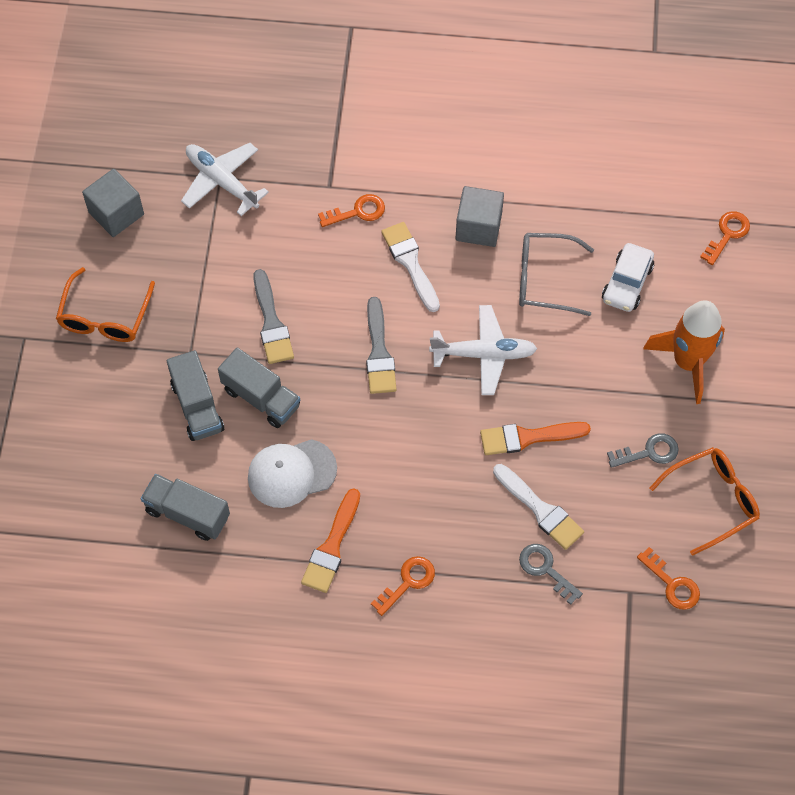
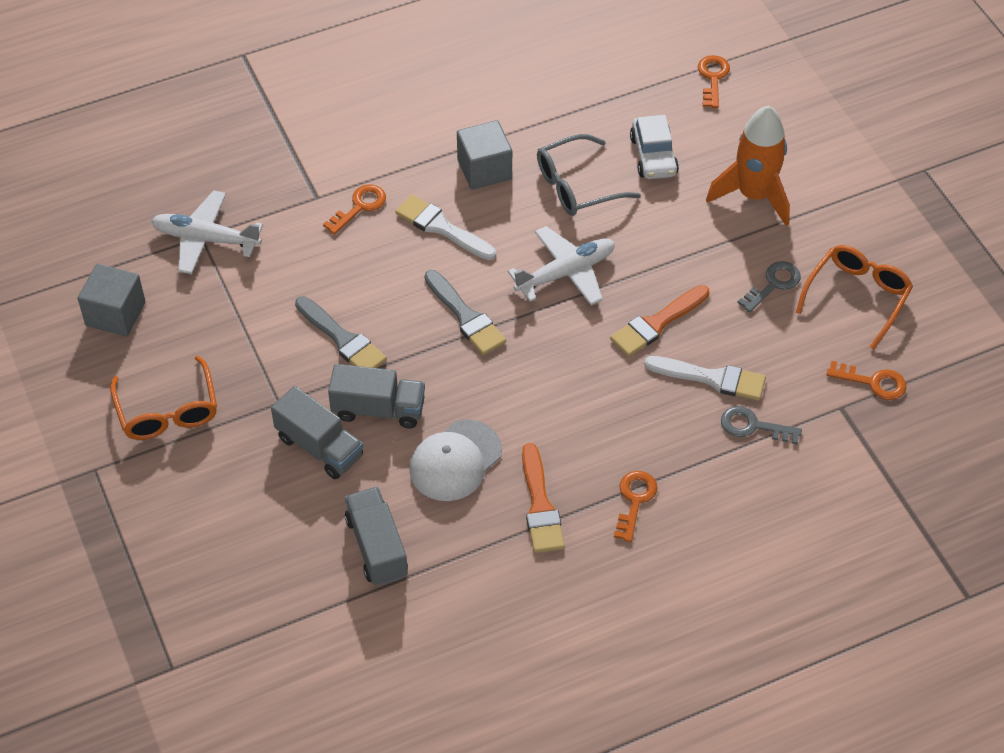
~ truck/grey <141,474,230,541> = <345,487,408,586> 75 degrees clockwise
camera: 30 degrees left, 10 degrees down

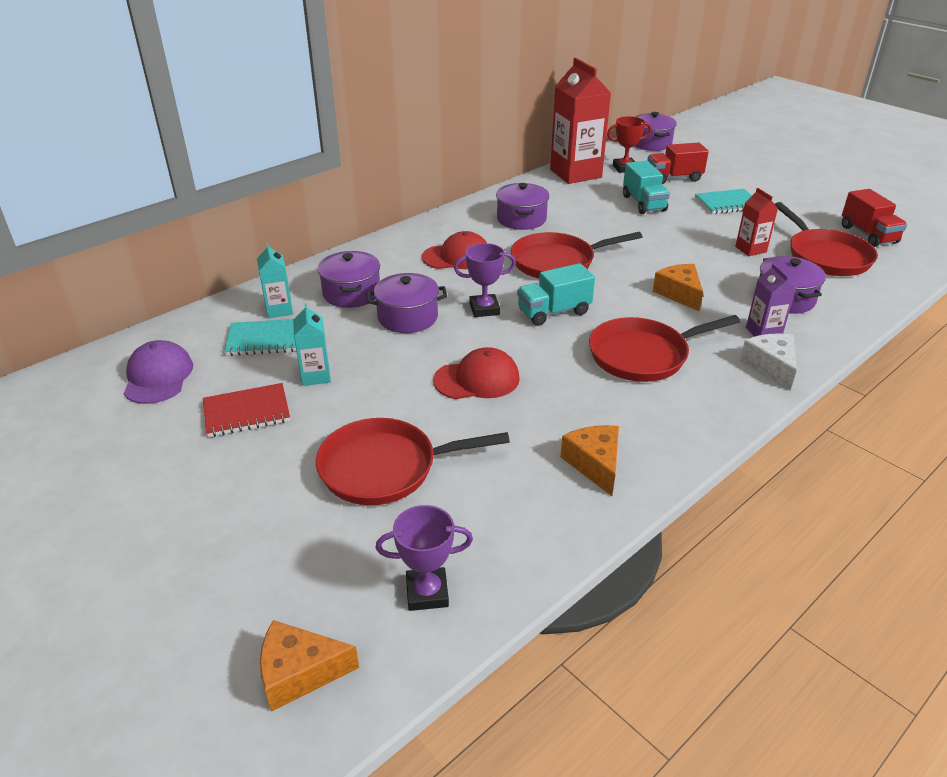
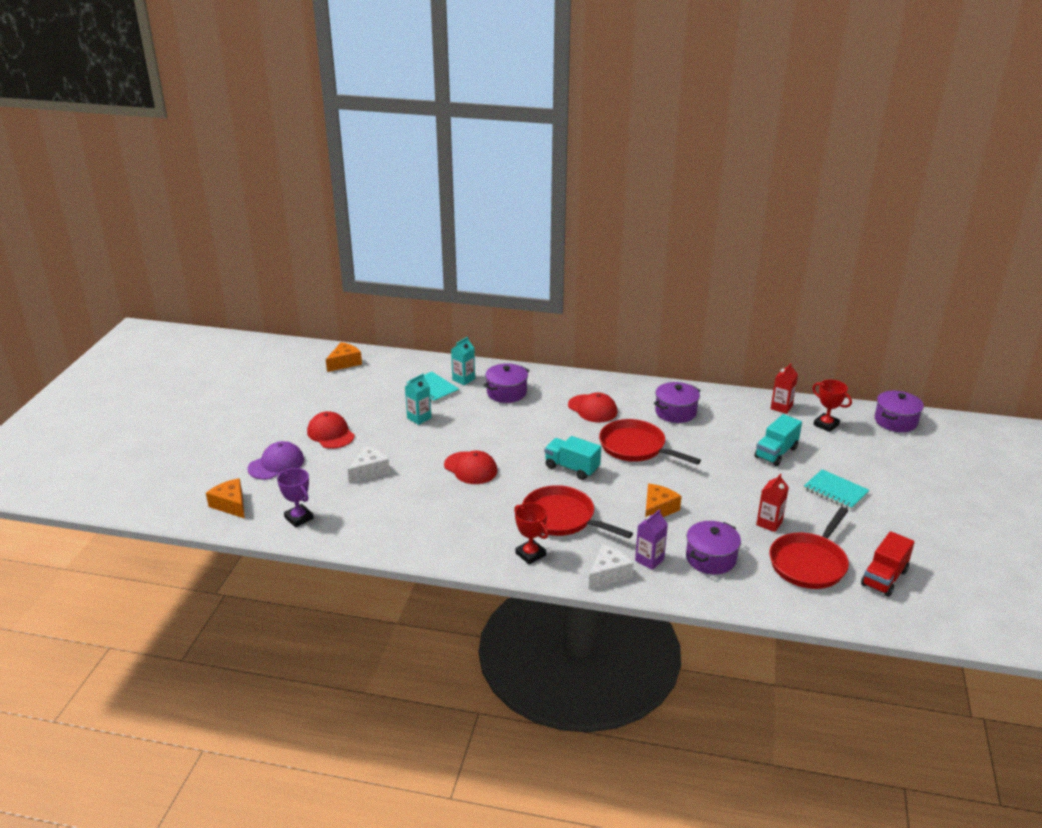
- notebook/red <203,383,290,437>
- pot/purple <366,273,447,333>
- trophy/purple <454,243,516,317>
- truck/red <647,142,709,184>
+ cap/red <307,411,355,449>
+ trophy/red <514,502,548,565>
~ cap/purple <123,340,193,404> to <247,441,304,480>
~ cheese/orange <560,425,619,496> to <326,342,362,372>
~ pan/red <315,418,510,505> to cheese/white <347,446,390,483>
~ carton/red <550,58,611,184> = <771,363,798,414> x0.49
camera: 55 degrees right, 5 degrees down

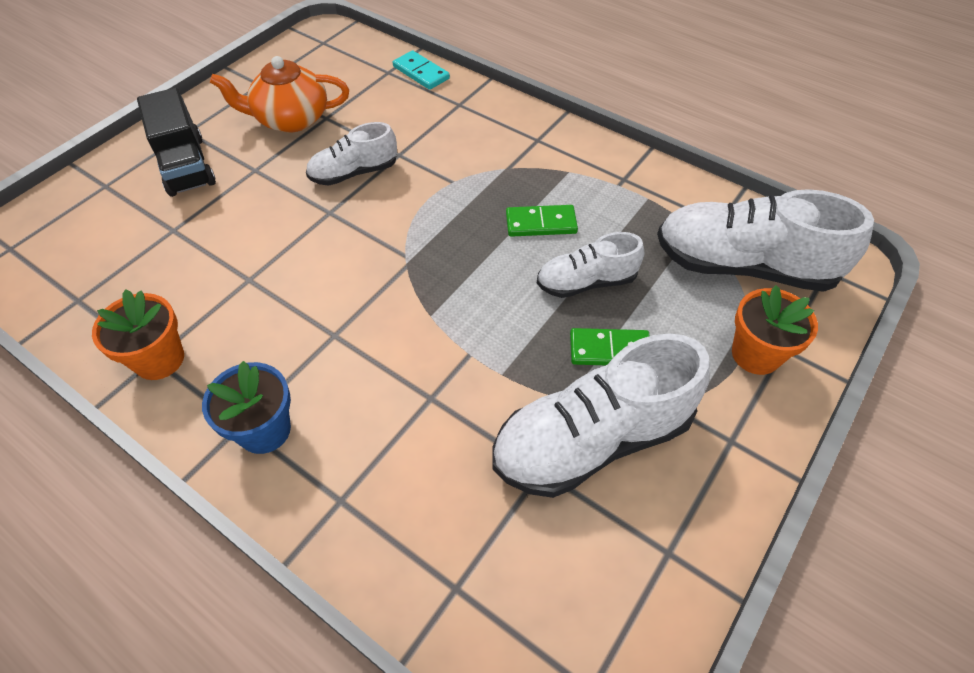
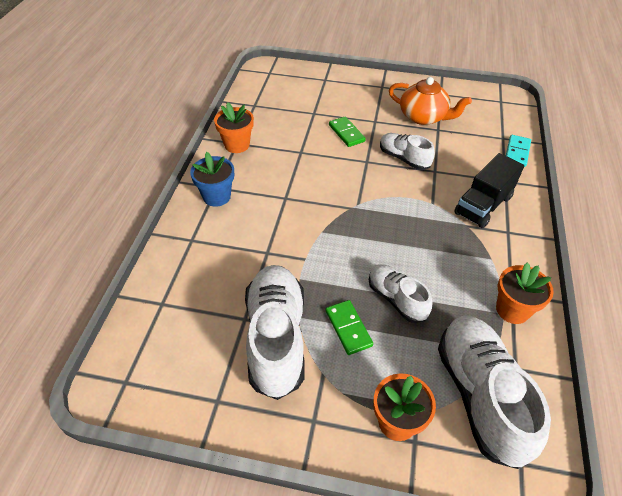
+ flower pot/orange <496,262,554,324>
~ truck/black <137,88,216,197> to <454,153,524,228>
~ domino/green <506,205,578,237> to <329,117,366,147>
~ teapot/orange <210,56,349,132> = <389,77,472,125> 150 degrees clockwise
~ shoe/white <492,333,710,498> = <245,265,304,400> 45 degrees clockwise
camera: 65 degrees right, 5 degrees down

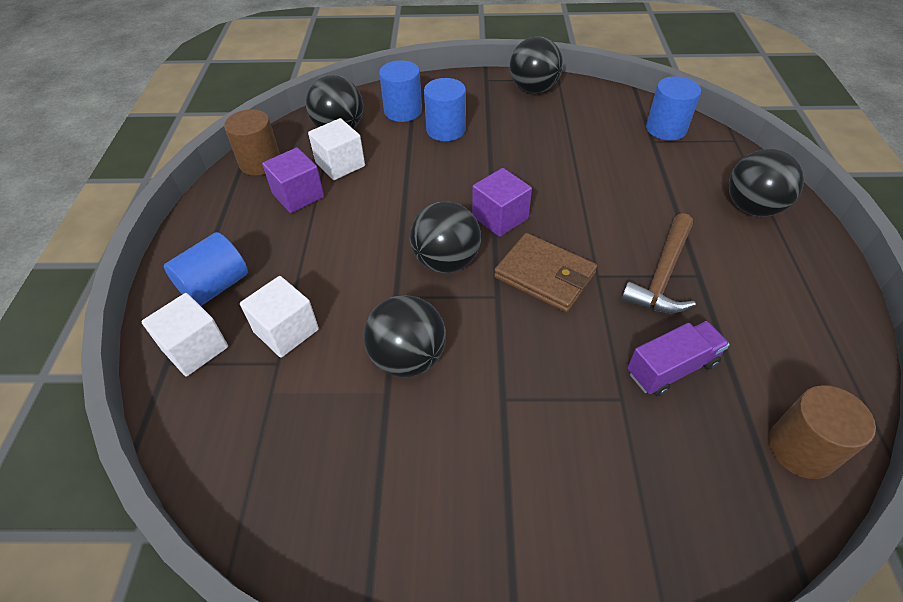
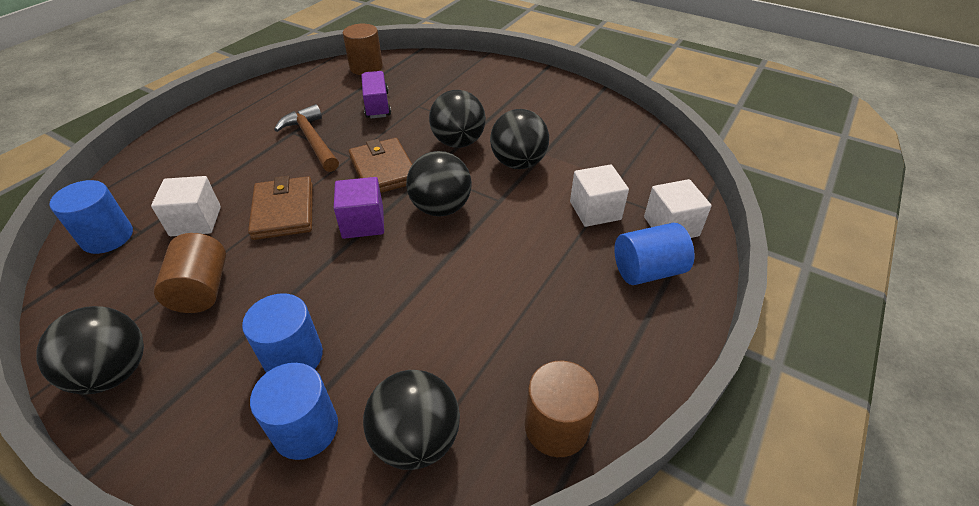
- cube/purple <262,148,324,213>
+ cylinder/brown <154,233,226,313>
+ wallet/brown <248,176,313,240>
~ cube/white <308,118,365,180> to <151,176,221,236>
~ ball/black <728,149,804,217> to <429,90,486,148>
~ hammer/brown <621,213,695,313> = <274,104,339,172> 90 degrees counterclockwise
~ truck/purple <628,321,730,396> = <361,71,391,118> 75 degrees clockwise
camera: 150 degrees left, 5 degrees down

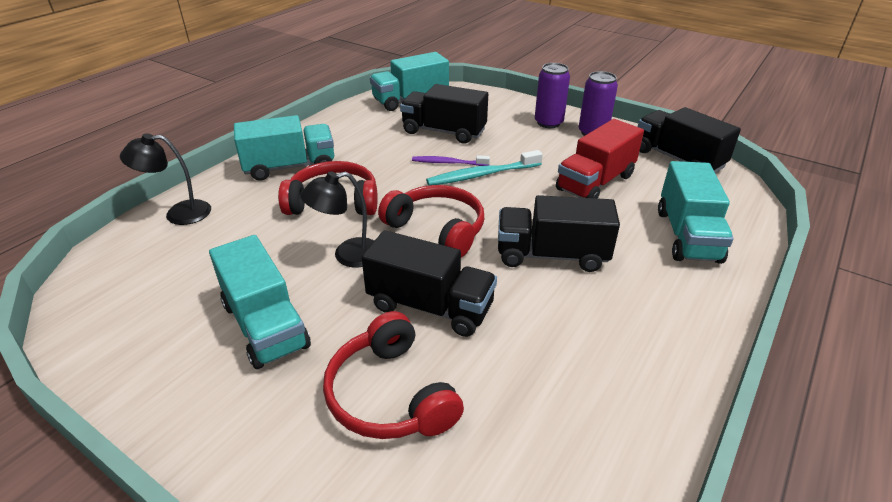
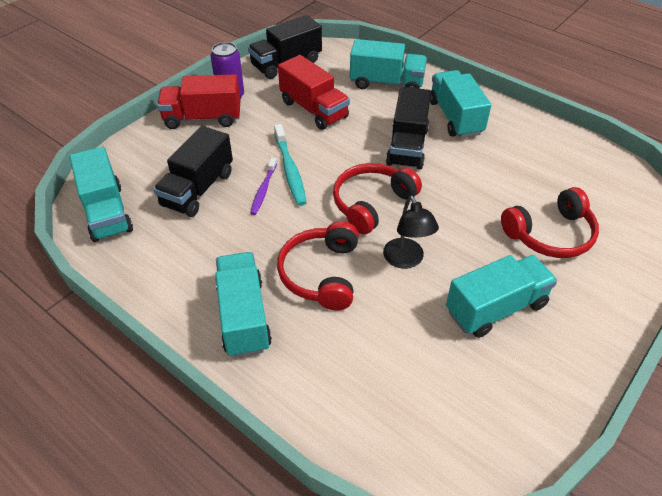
- lamp/black <120,133,211,225>
- truck/black <362,230,497,337>
+ truck/turquoise <430,70,491,138>
~ can/purple <535,63,570,128> to truck/red <157,74,240,129>
camera: 85 degrees left, 10 degrees up

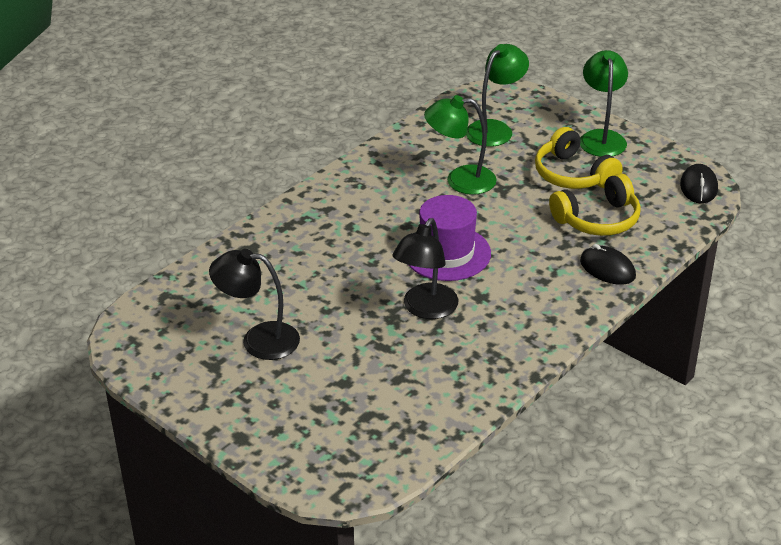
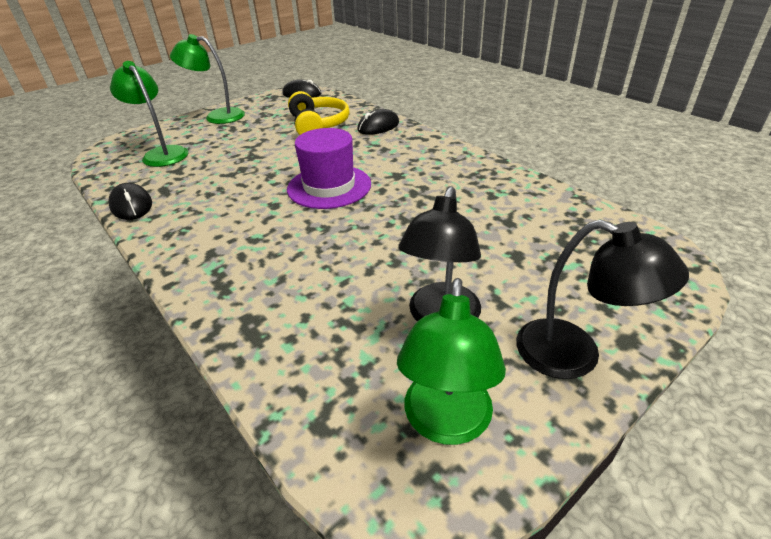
- headphones/yellow <535,127,623,189>
+ mouse/black <108,183,152,220>
~ lamp/black <392,218,458,319> to <516,219,689,379>
~ lamp/green <424,95,497,195> to <397,278,506,445>
camera: 80 degrees left, 0 degrees up

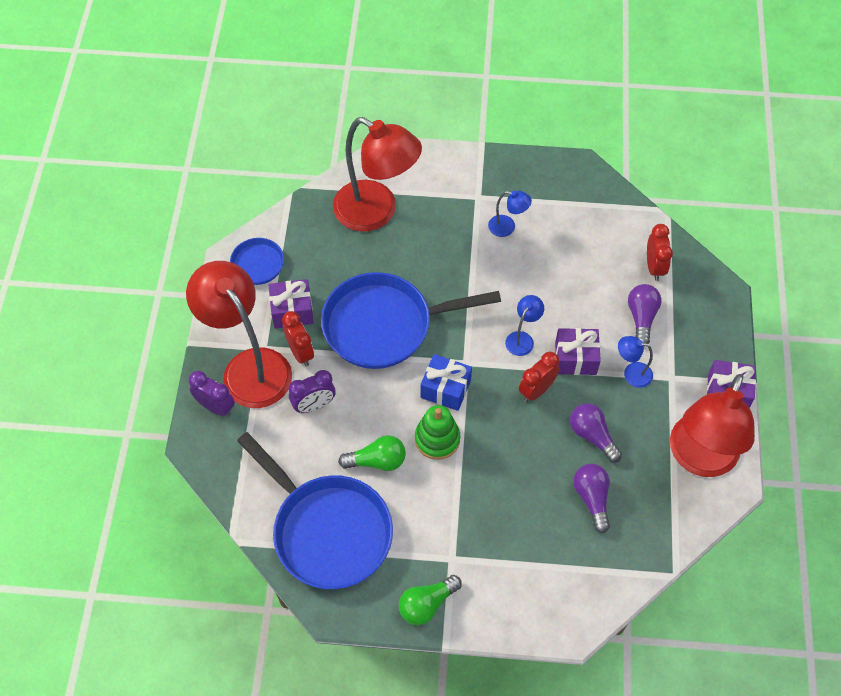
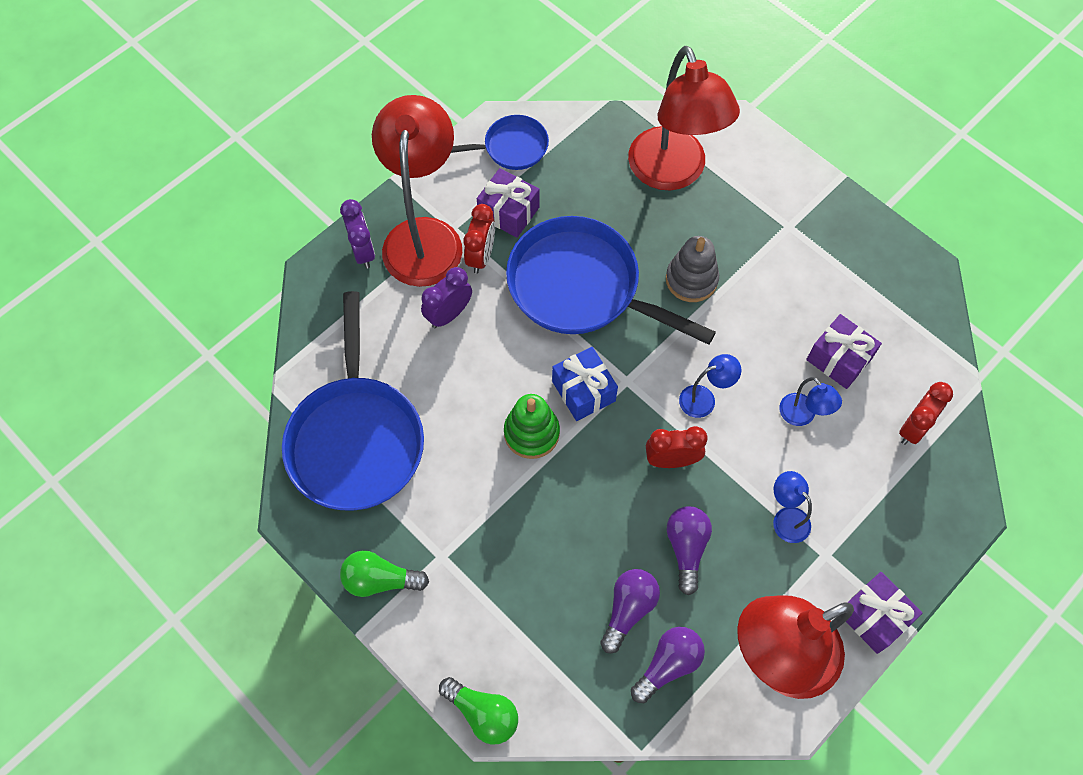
+ stacking toy/grey <666,236,719,302>
~ light bulb/green <338,435,406,471> to <439,677,518,745>
~ lamp/blue <488,191,532,237> to <779,377,842,426>
~ gift/purple <555,328,601,375> to <806,314,882,389>
~ light bulb/purple <628,284,661,344> to <631,627,705,703>
~ clock/purple <289,370,336,413> = <421,267,472,328> 120 degrees clockwise
camera: 40 degrees right, 5 degrees up

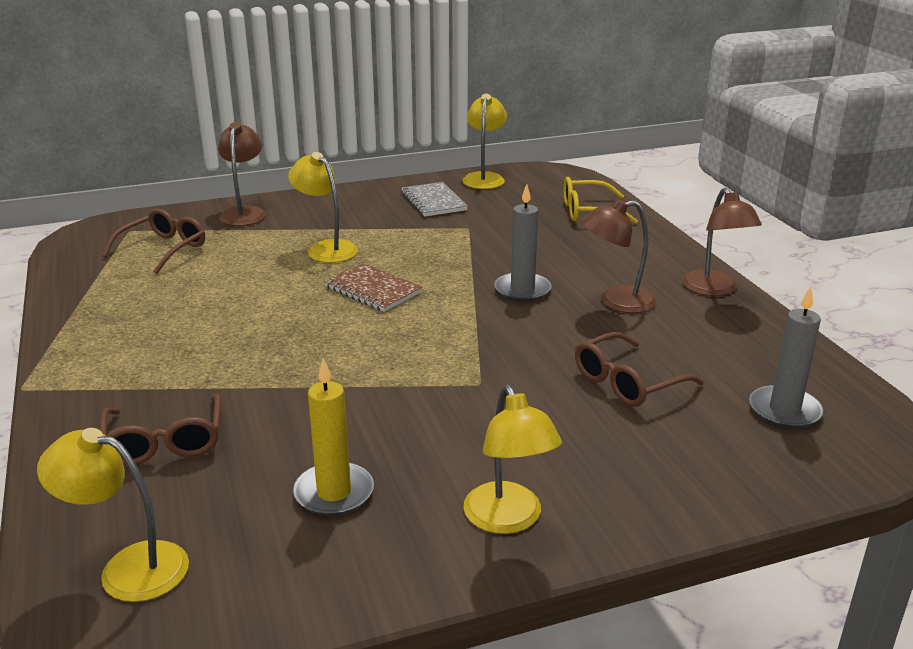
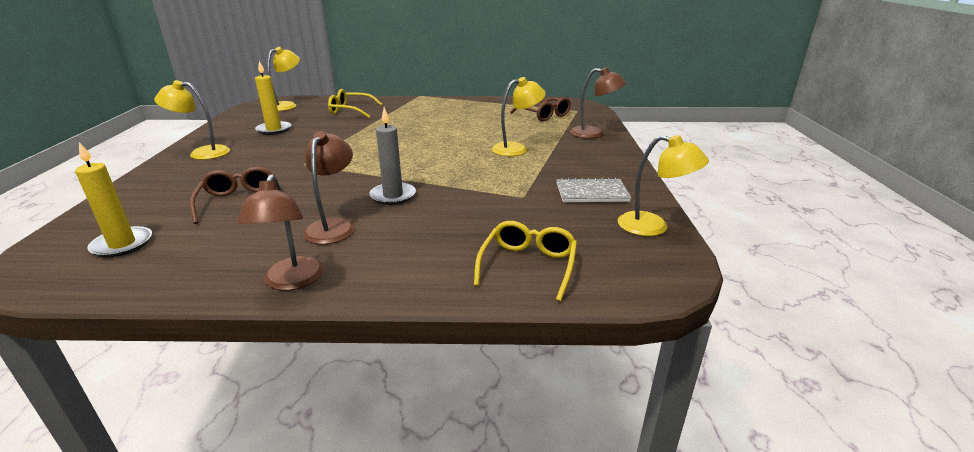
- notebook/brown <324,263,423,312>
~ glasses/brown <100,393,221,465> to glasses/yellow <328,89,382,118>
~ candle/grey <749,286,823,429> to candle/yellow <75,142,152,258>
~ lamp/brown <682,188,762,296> = <237,174,324,290> 105 degrees counterclockwise
camera: 110 degrees right, 0 degrees up

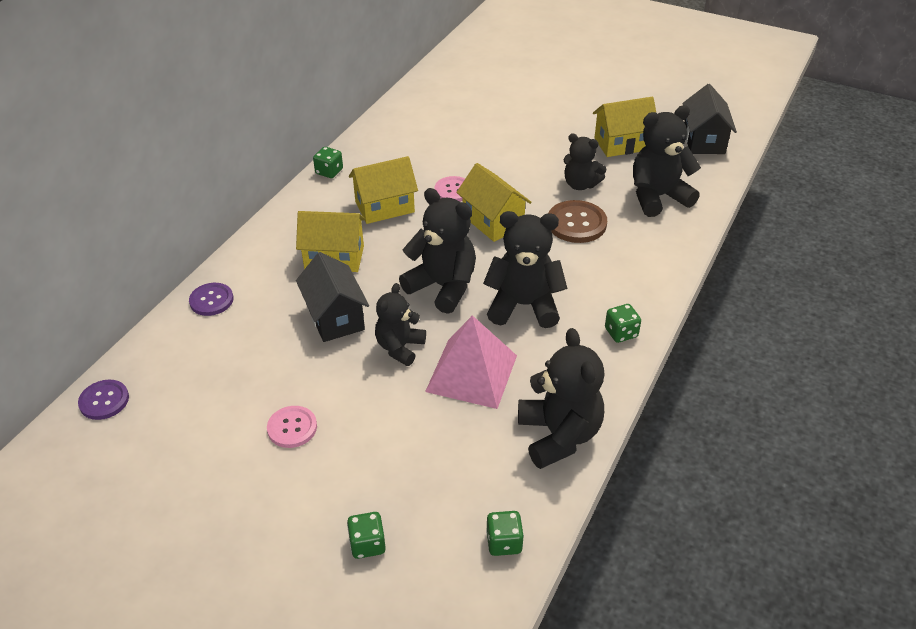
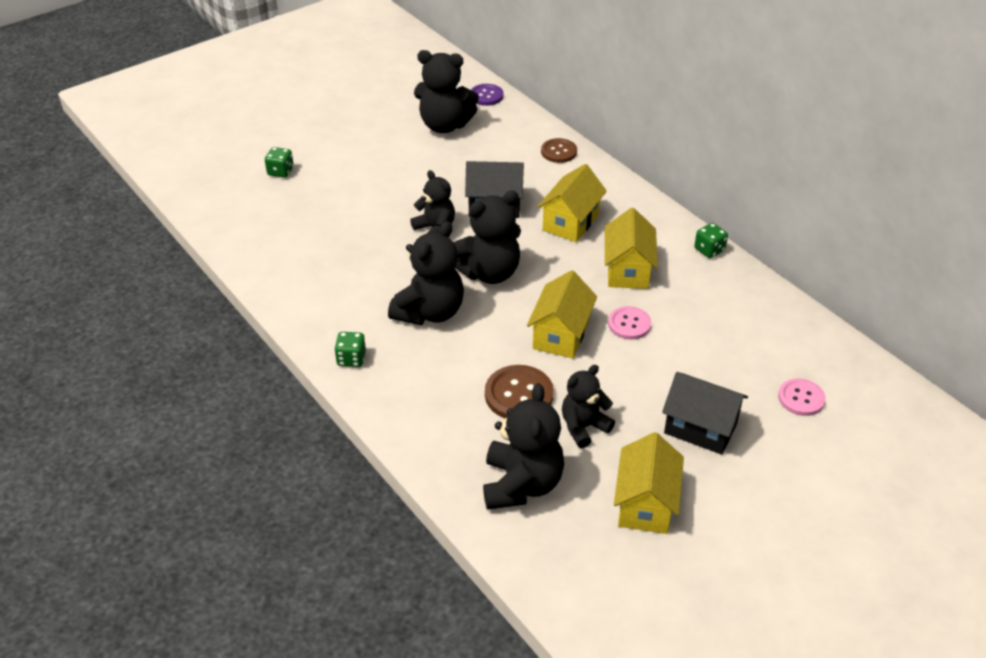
- pyramid/pink <425,315,517,409>
- dice/green <486,511,524,556>
~ button/pink <267,406,317,448> to <778,378,826,416>
~ teddy bear/black <518,328,604,469> to <414,50,479,133>
~ house/black <682,84,737,154> to <662,372,748,455>
~ button/purple <189,283,233,316> to button/brown <541,138,577,163>
~ house/yellow <456,163,532,242> = <527,270,597,359> 60 degrees counterclockwise
camera: 115 degrees right, 0 degrees up

